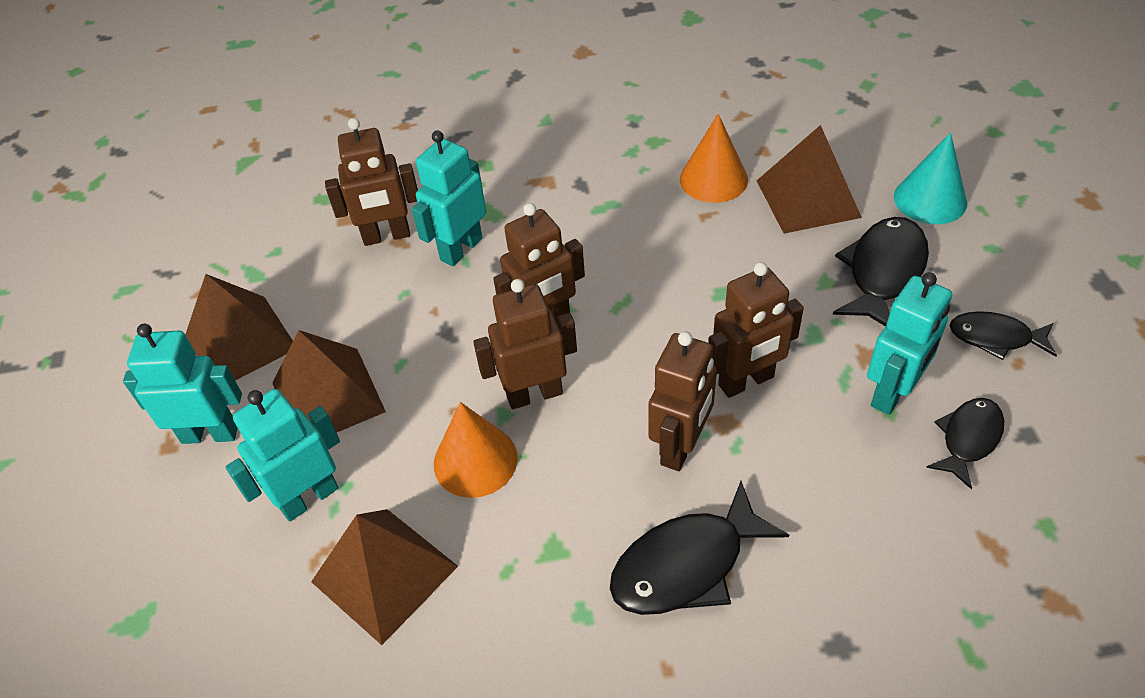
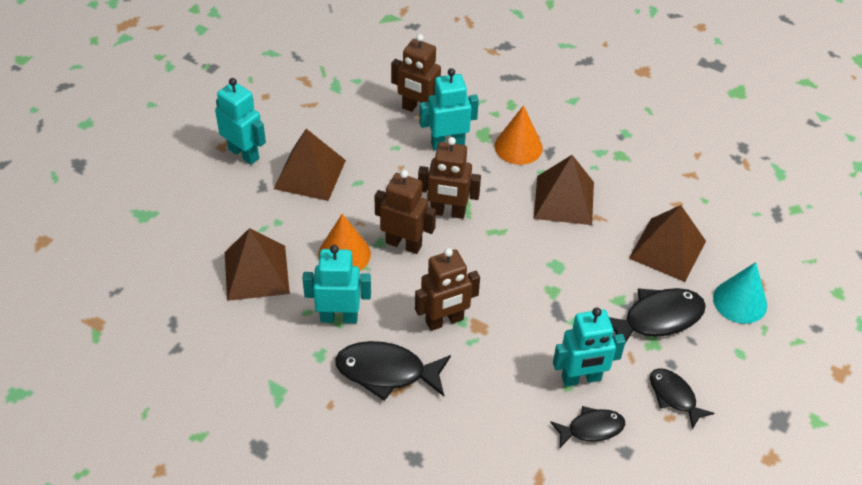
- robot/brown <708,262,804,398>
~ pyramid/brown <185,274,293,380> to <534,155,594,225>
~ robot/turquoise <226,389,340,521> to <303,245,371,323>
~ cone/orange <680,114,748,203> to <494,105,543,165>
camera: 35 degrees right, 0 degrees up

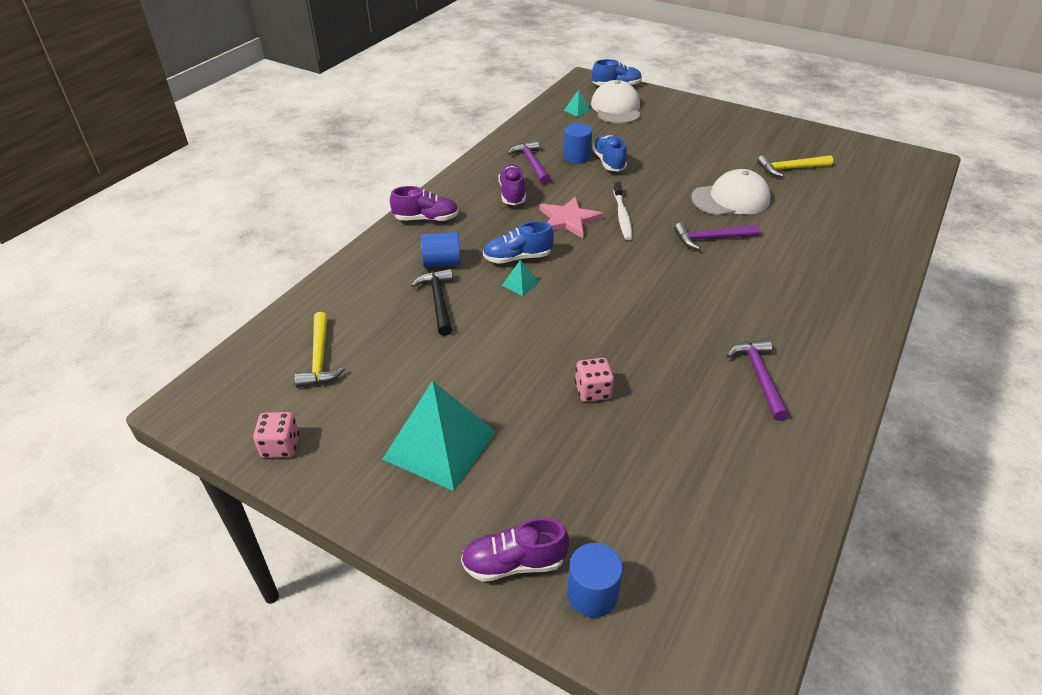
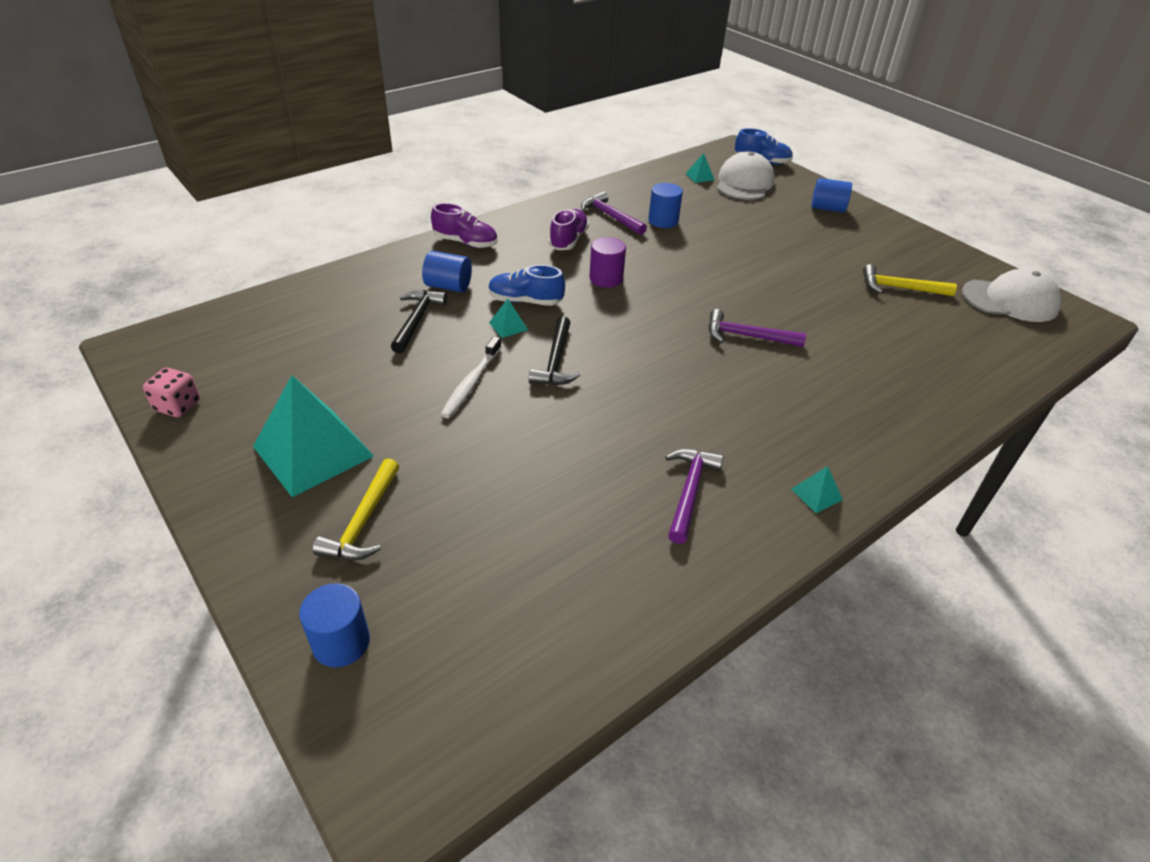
- shoe/purple <461,518,569,582>
- dice/pink <575,358,614,402>
- shoe/blue <592,135,627,171>
+ hammer/black <529,316,580,385>
+ pyramid/turquoise <791,466,843,513>
+ cylinder/blue <811,178,852,213>
~ hammer/yellow <294,312,346,388> to <313,458,399,560>
~ toothbrush/white <613,182,632,240> to <440,336,501,418>
~ cap/white <691,169,771,215> to <962,268,1062,322>
~ star/pink <540,197,603,238> to cylinder/purple <589,237,626,288>
~ hammer/purple <508,140,550,185> = <581,191,647,235> 45 degrees counterclockwise
camera: 20 degrees right, 0 degrees up

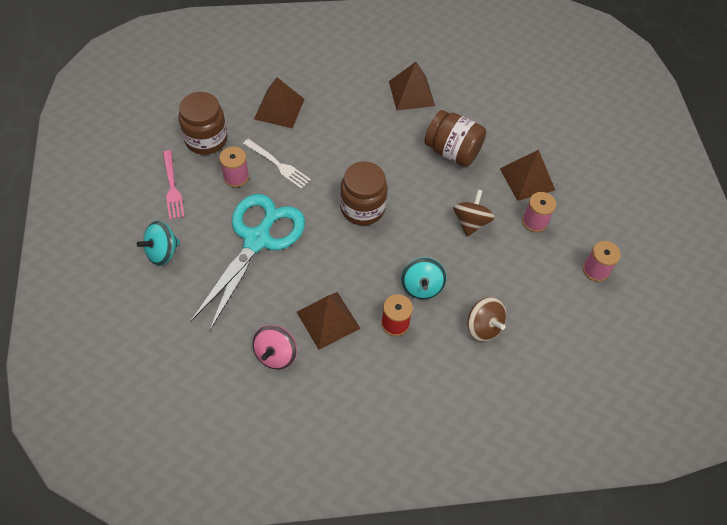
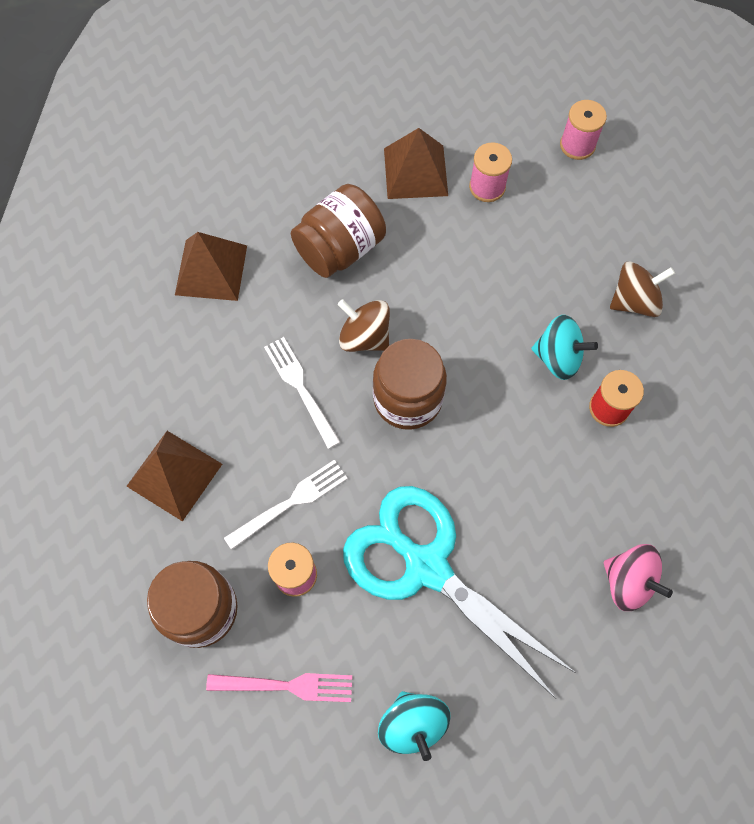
- pyramid/brown <297,292,361,350>
+ fork/white <264,337,340,449>
~ spinning top/brown <453,190,495,237> to <338,299,390,352>
camera: 70 degrees left, 10 degrees up

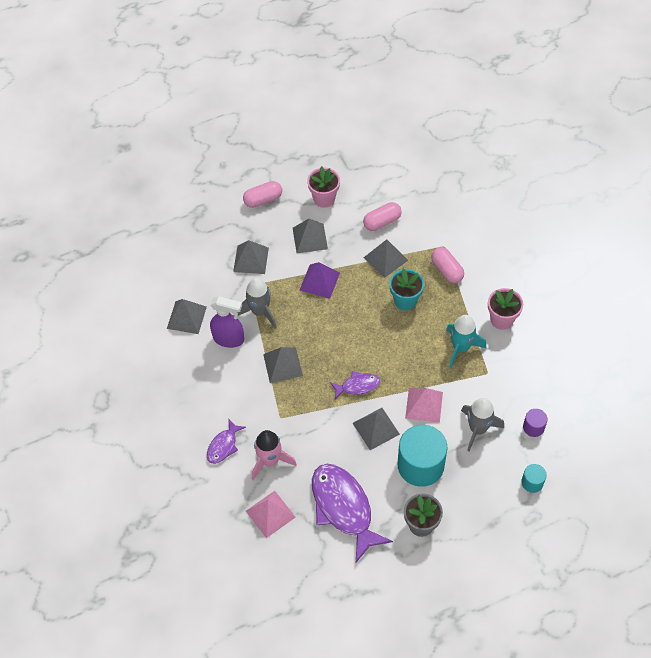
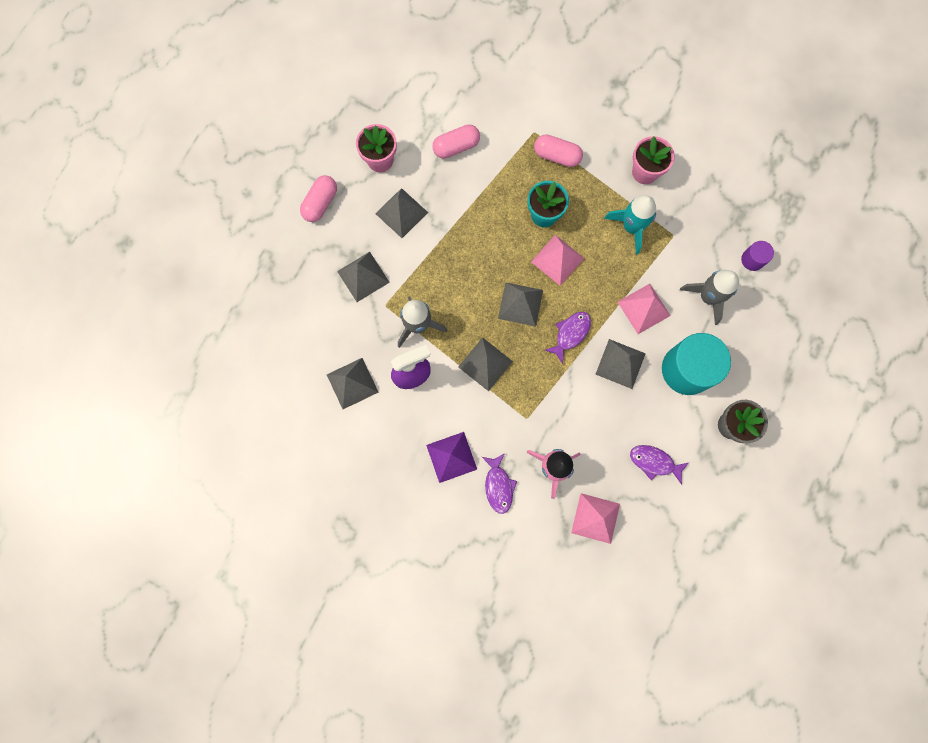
- cylinder/turquoise <521,464,546,493>
+ pyramid/pink <531,235,585,286>
~ pyramid/purple <300,262,340,299> to <426,432,477,483>
~ pyramid/grey <364,239,408,278> to <498,282,543,327>
~ capsule/pink <363,202,402,231> = <432,124,480,158> 45 degrees clockwise
~ fish/purple <312,464,393,562> = <630,445,689,485> x0.50
camera: 40 degrees left, 20 degrees up

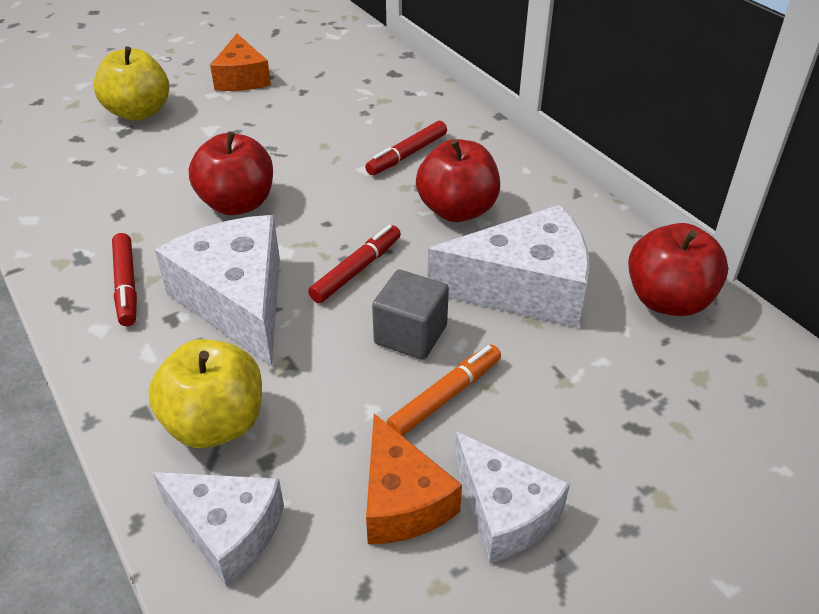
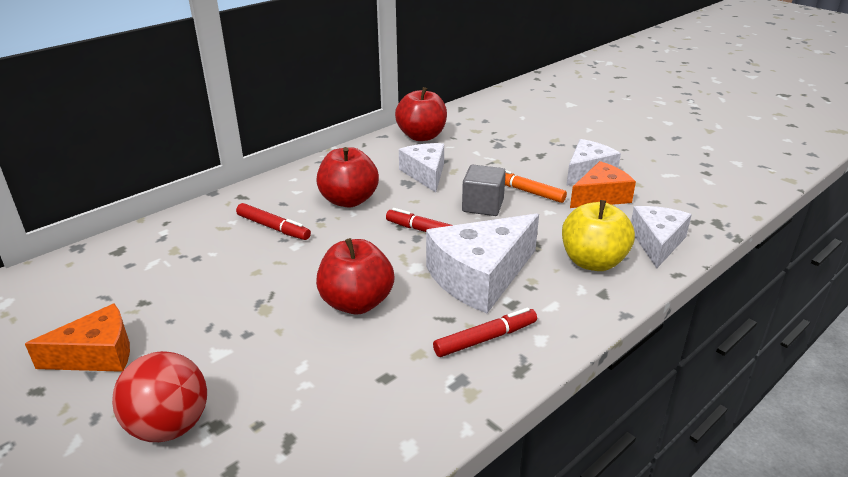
~ apple/yellow <93,46,169,121> to ball/red <112,351,207,442>
~ cheese/white <428,205,590,328> = <399,143,444,192> x0.64
camera: 100 degrees left, 10 degrees down

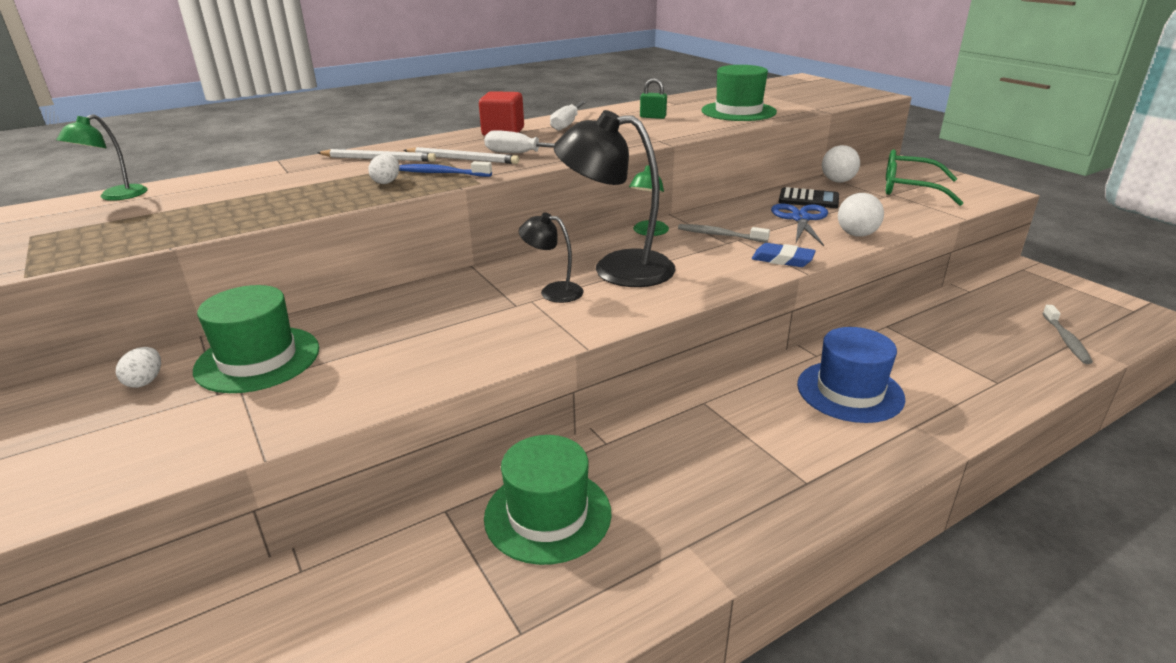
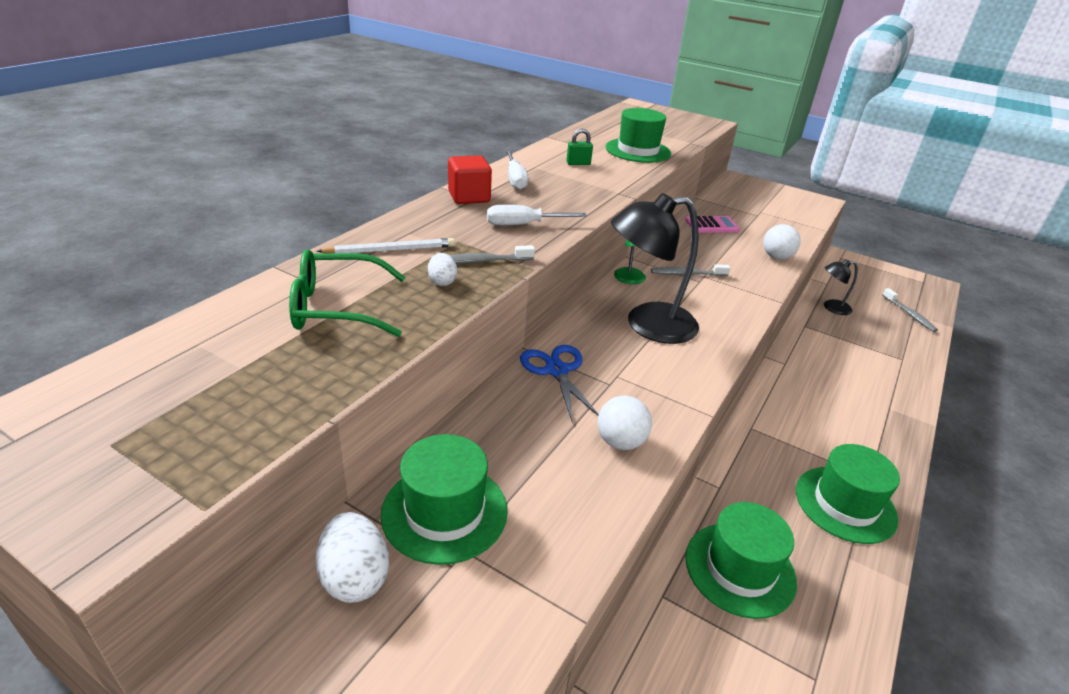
- lamp/green <56,114,148,201>
- pencil/white <404,147,519,164>
- eraser/blue <752,243,816,267>
- hat/blue <797,327,905,423>
+ hat/green <796,444,900,544>
~ lamp/black <519,212,584,303> to <824,260,858,315>
~ scissors/blue <771,203,828,246> to <520,345,599,421>
~ ball/white <822,145,860,182> to <598,396,652,450>
~ glasses/green <886,149,963,206> to <289,249,406,337>
~ toothbrush/blue <399,161,492,177> to toothbrush/grey <449,245,535,264>
~ calculator/black <779,187,839,208> to calculator/pink <685,216,740,233>
~ egg/white <116,347,161,388> = <316,512,389,603> x1.70
camera: 30 degrees left, 5 degrees up

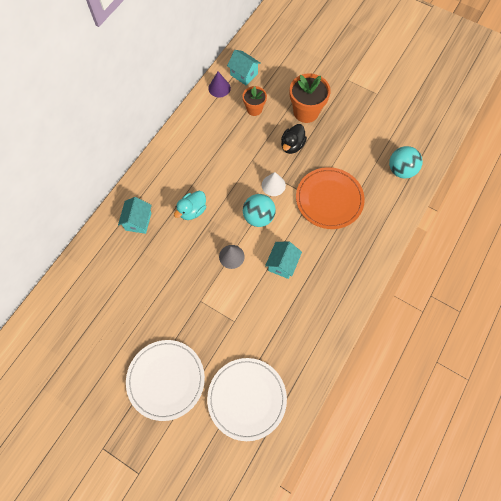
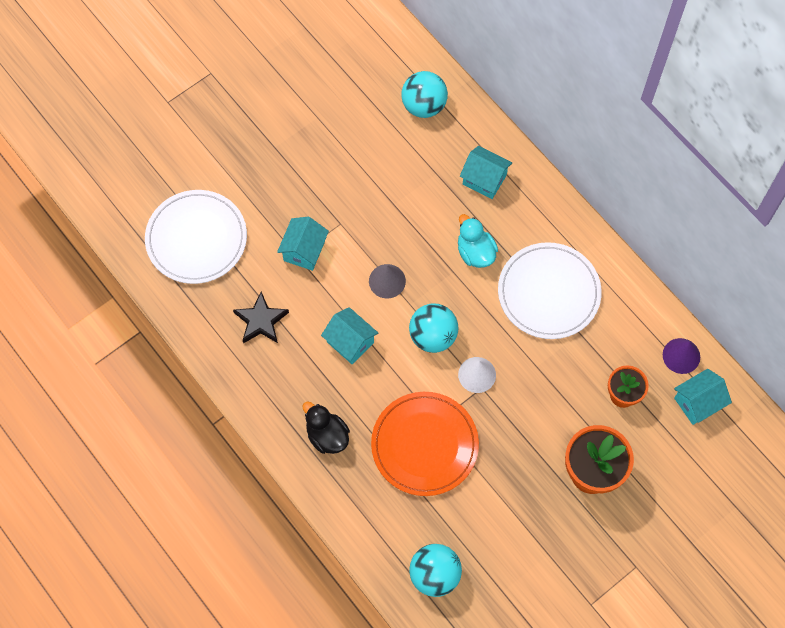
+ star/black <233,292,289,343>
+ house/turquoise <277,217,329,271>
+ ball/turquoise <401,71,448,118>
~ plate/white <126,340,205,421> to <498,242,602,339>
~ duck/black <281,124,307,154> to <303,401,350,454>
camera: 110 degrees right, 0 degrees up

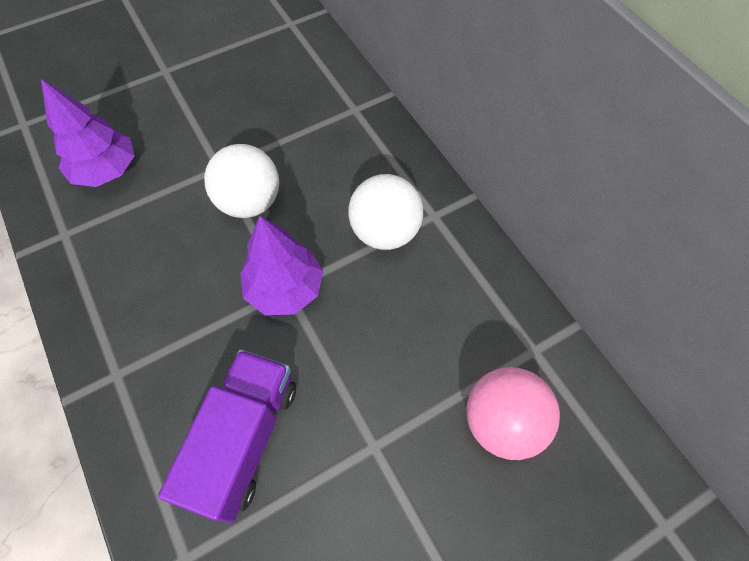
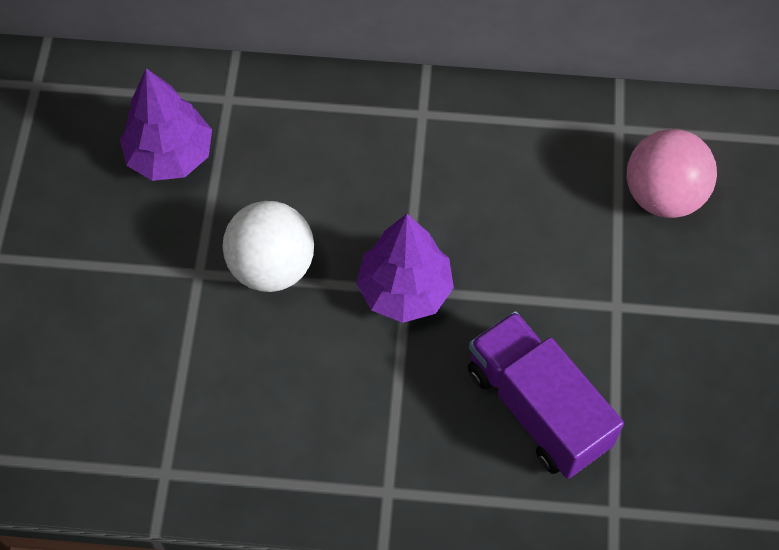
- ball/white <348,174,423,250>
~ tree/purple <41,79,135,187> to <120,68,212,181>
camera: 55 degrees left, 0 degrees up

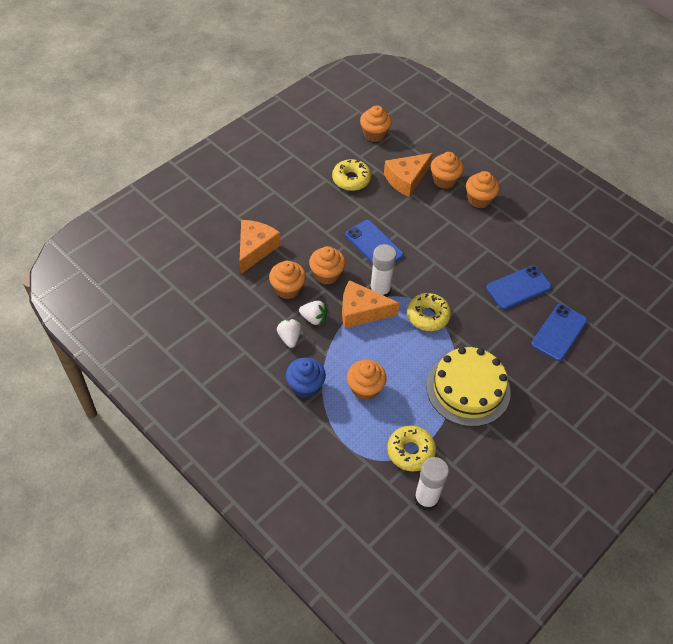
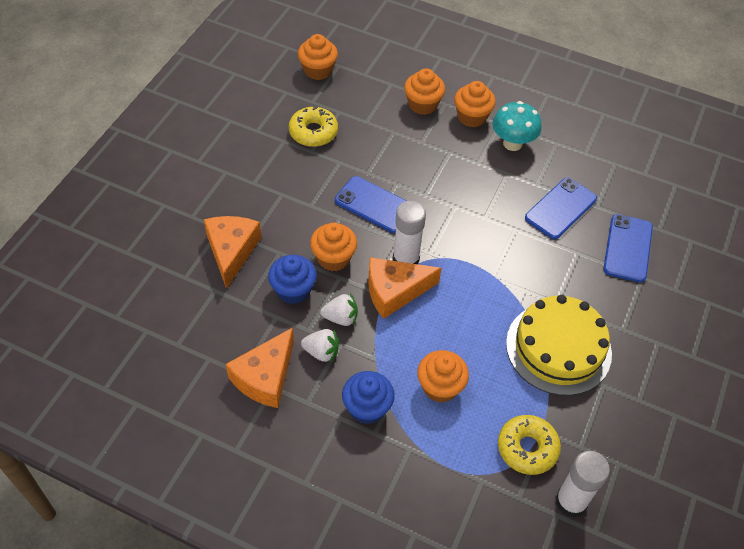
- donut/yellow <407,293,451,331>
+ mushroom/turquoise <493,101,542,151>
~ cheese/orange <384,153,433,197> to <226,327,294,408>
~ cupcake/orange <269,261,306,299> to cupcake/blue <268,255,317,304>
~ strawberry/white <277,319,301,348> = <301,329,339,362> 135 degrees clockwise
camera: 20 degrees left, 0 degrees up

